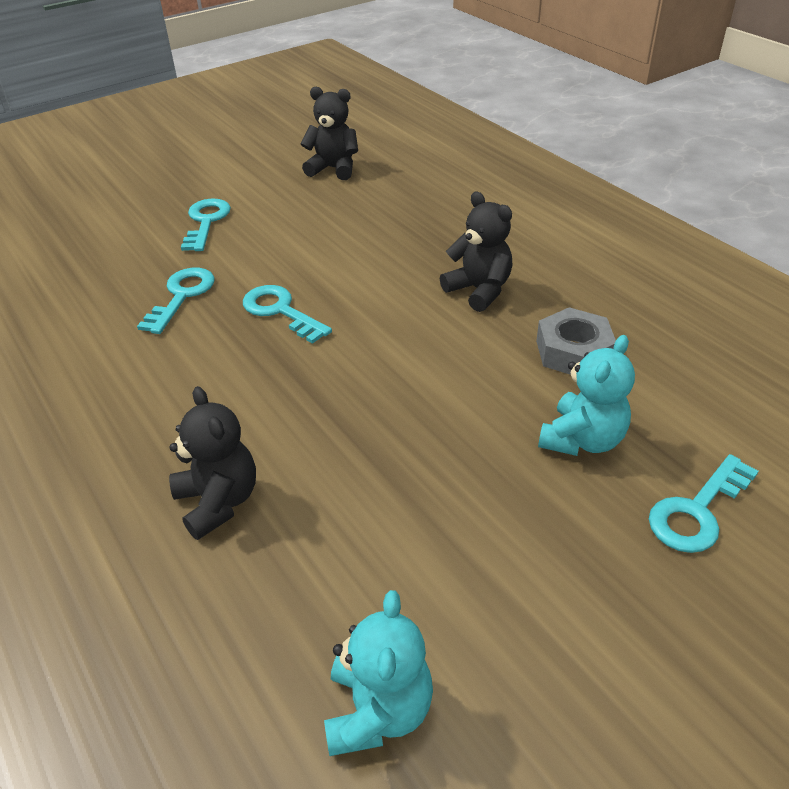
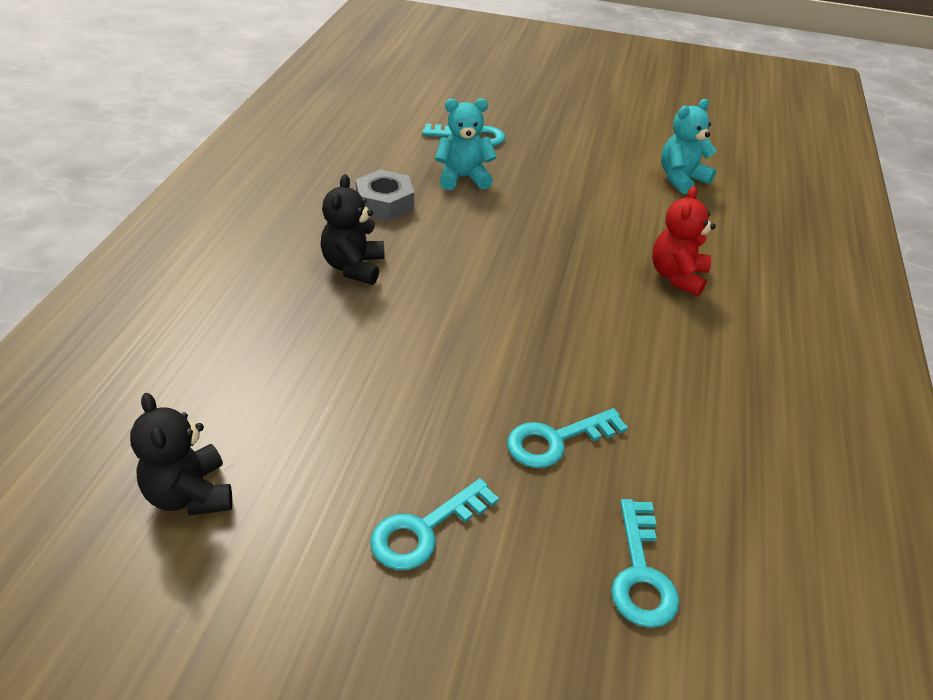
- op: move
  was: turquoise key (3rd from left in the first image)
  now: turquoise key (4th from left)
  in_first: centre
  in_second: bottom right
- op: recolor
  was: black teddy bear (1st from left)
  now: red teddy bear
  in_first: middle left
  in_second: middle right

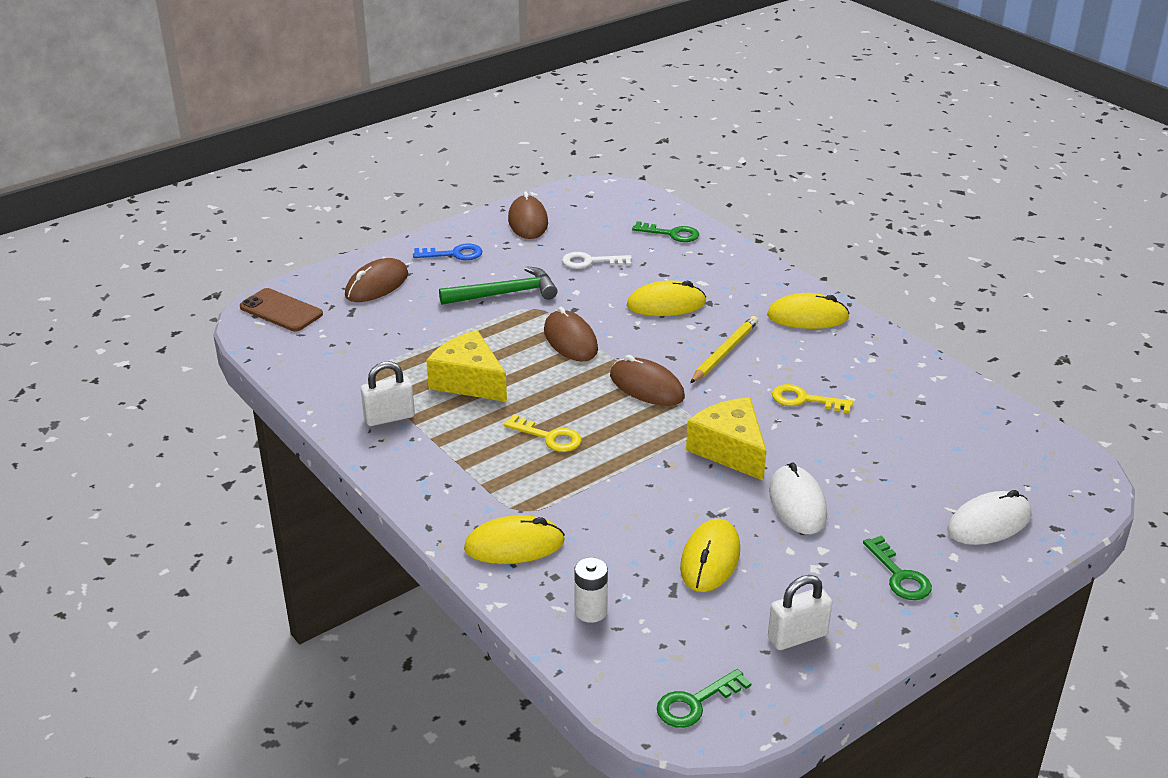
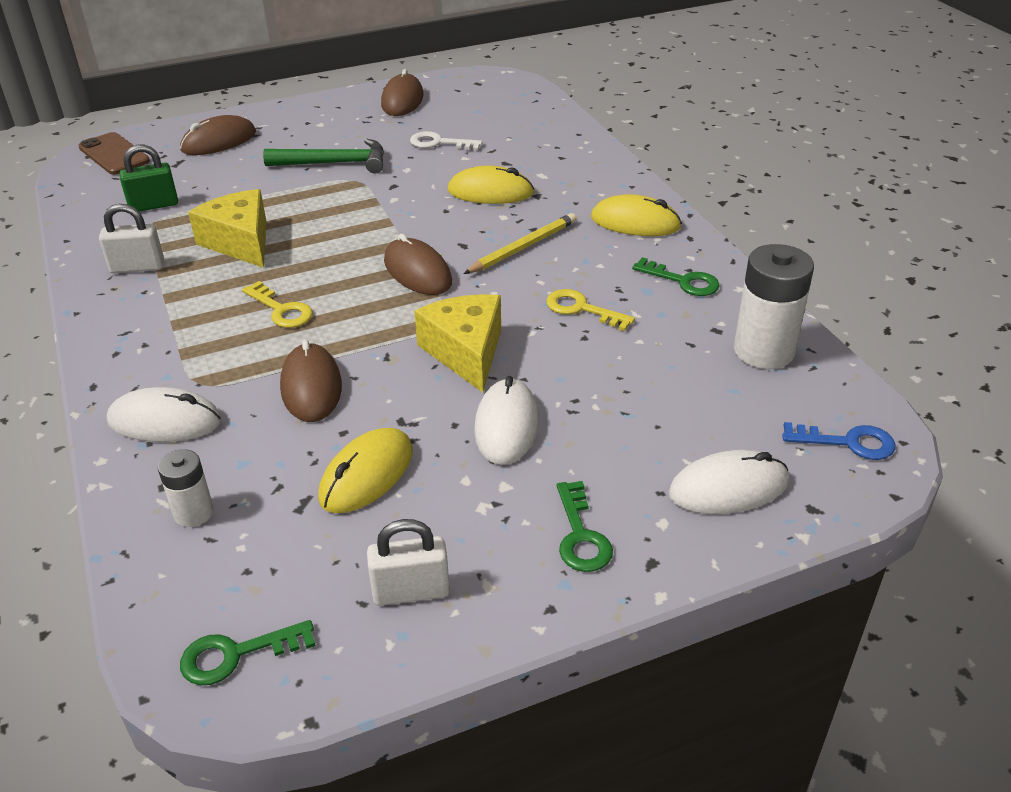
- op: insert
  now: green padlock
  in_second: top left
- op: insert
  now: white battery (2nd from left)
  in_second: middle right
- op: move
  was: blue key
  in_first: top centre
  in_second: middle right
- op: move
  was: brown mouse (3rd from left in the first image)
  now: brown mouse (2nd from left)
  in_first: centre
  in_second: middle left
- op: move
  was: green key (1st from left in the first image)
  now: green key (3rd from left)
  in_first: top centre
  in_second: middle right
- op: recolor
  was: yellow mouse (1st from left)
  now: white mouse (1st from left)
  in_first: bottom centre
  in_second: middle left

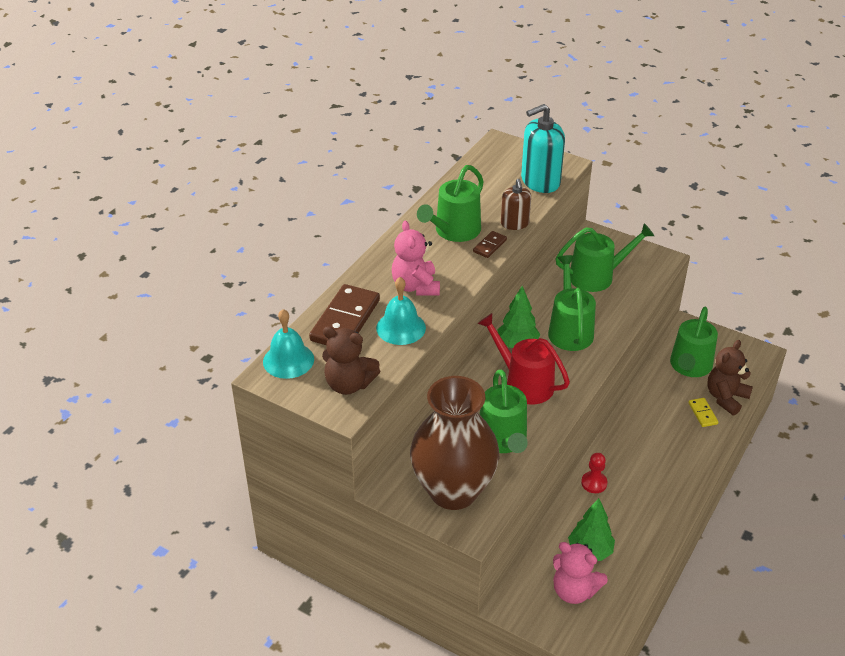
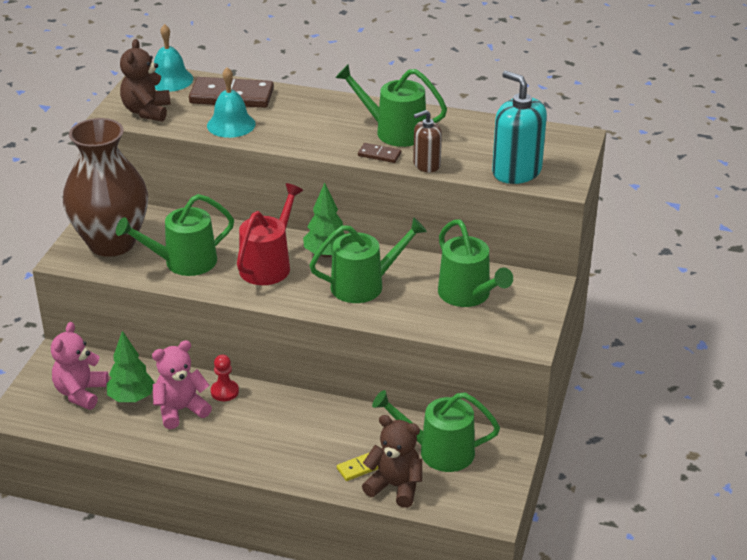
- op: move
  was: pink teddy bear (1st from left in the first image)
  now: pink teddy bear (2nd from left)
  in_first: centre
  in_second: bottom left

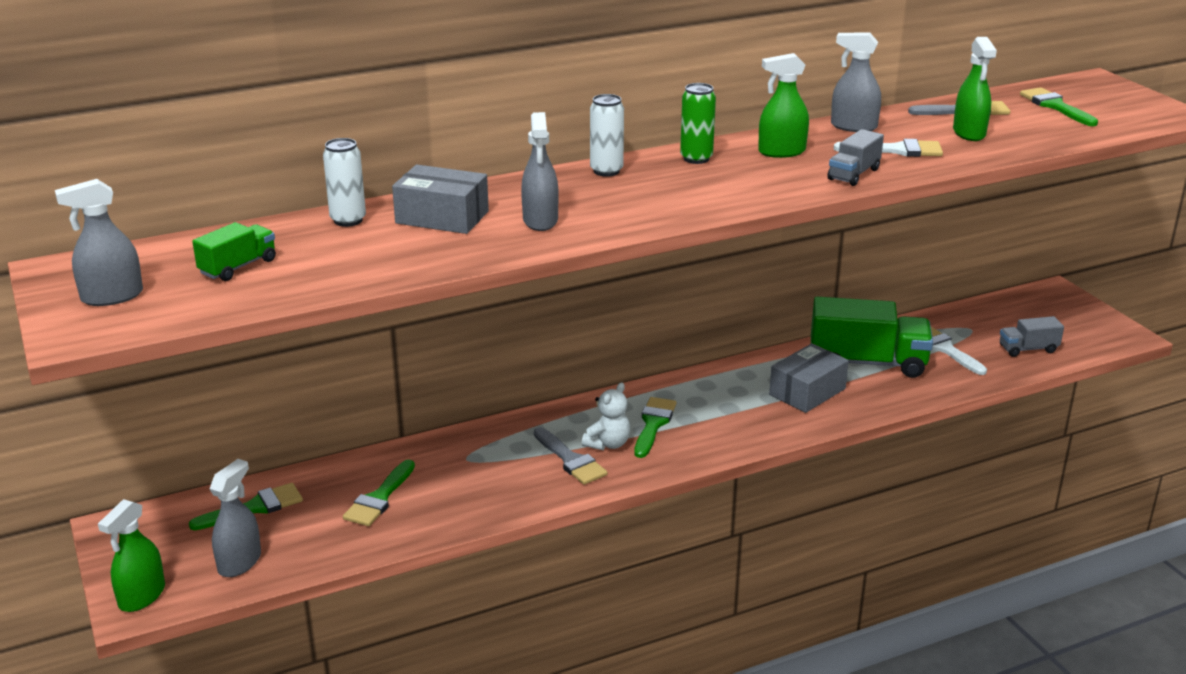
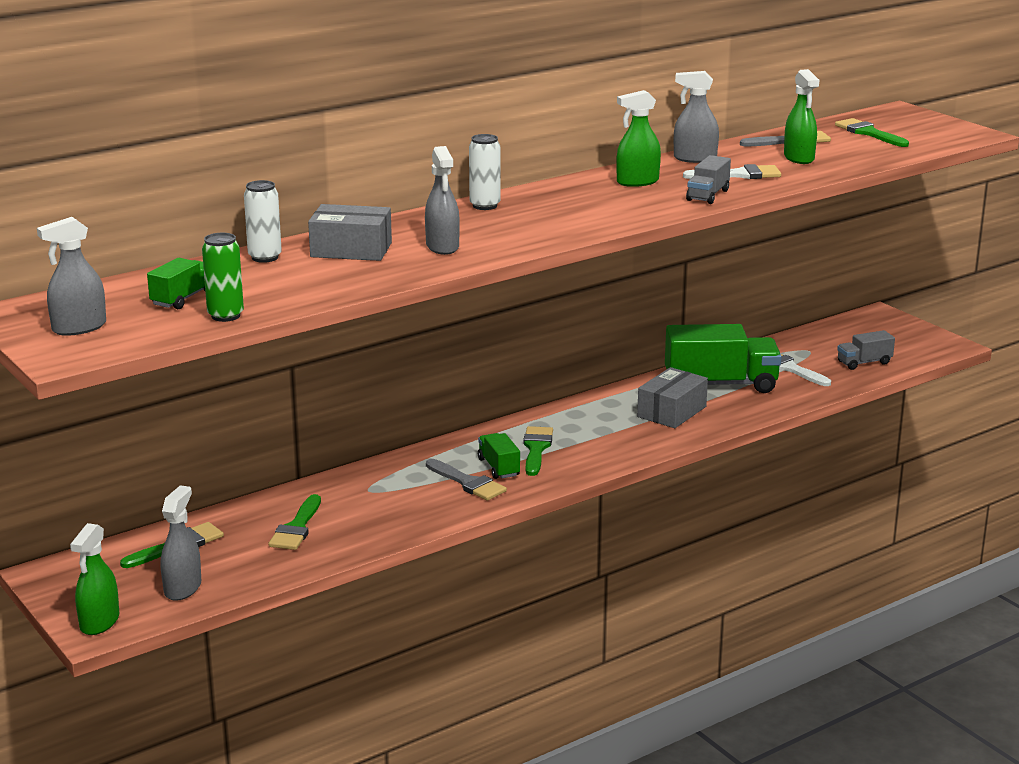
- op: move
  was: green can
  in_first: top centre
  in_second: middle left
- op: replace
  was: white teddy bear
  now: green truck (2nd from left)
  in_first: centre
  in_second: centre

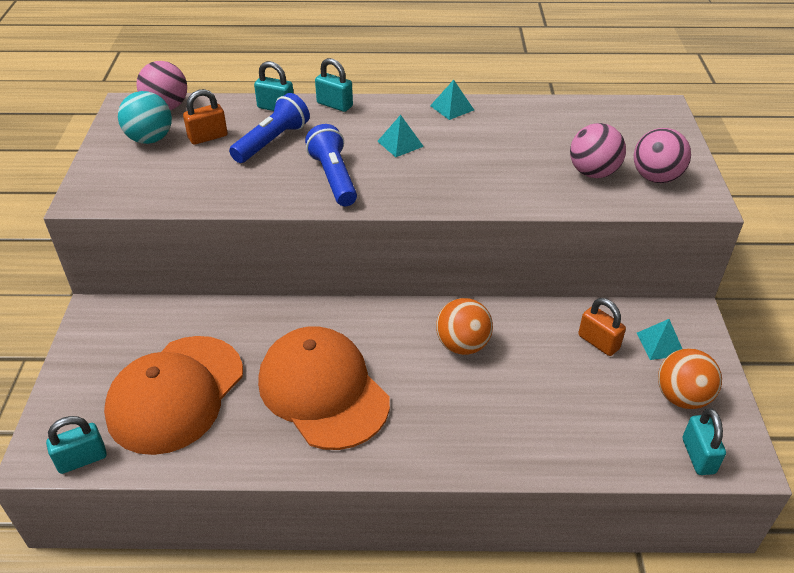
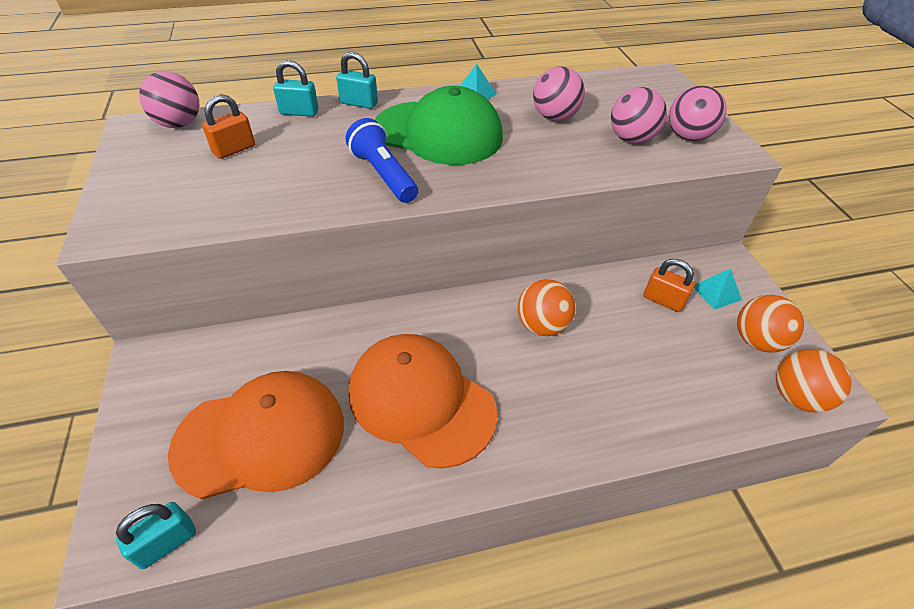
- op: delete
  was: turquoise ball
  in_first: top left
- op: delete
  was: blue flashlight (1st from left)
  in_first: top centre
- op: insert
  now: pink ball (2nd from left)
  in_second: top centre
- op: replace
  was: turquoise pyramid (1st from left)
  now: green cap
  in_first: top centre
  in_second: top centre
- op: replace
  was: turquoise padlock (4th from left)
  now: orange ball (3rd from left)
  in_first: bottom right
  in_second: middle right
- op: rotate
  was: orange cap (1st from left)
  in_first: bottom left
  in_second: bottom left
  clockwise: -120

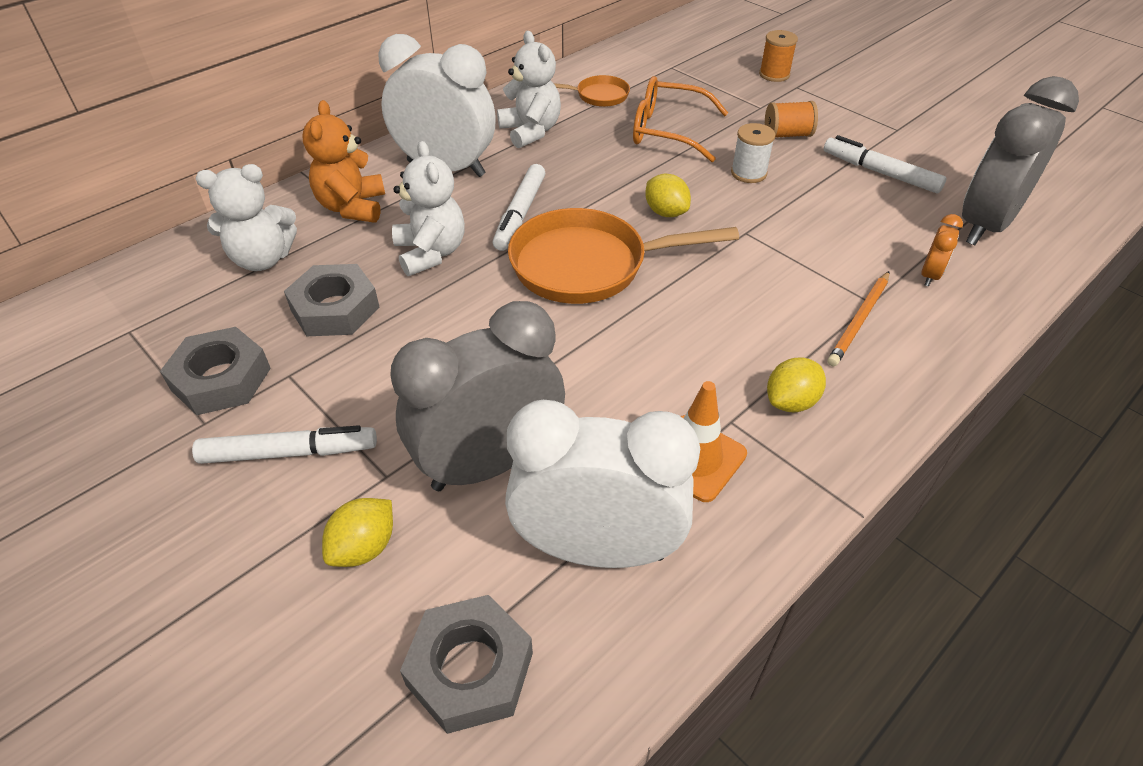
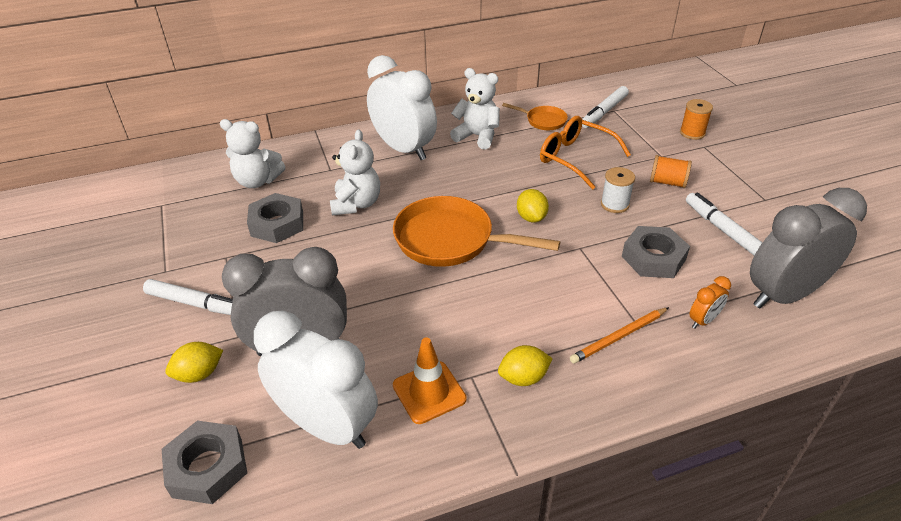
- op: delete
  was: orange teddy bear
  in_first: top left
- op: move
  was: grey nut (1st from left in the first image)
  now: grey nut (3rd from left)
  in_first: middle left
  in_second: middle right
- op: move
  was: white marker (2nd from left)
  in_first: top centre
  in_second: top right
- op: rotate
  was: white teddy bear (3rd from left)
  in_first: top centre
  in_second: top centre
  clockwise: -60

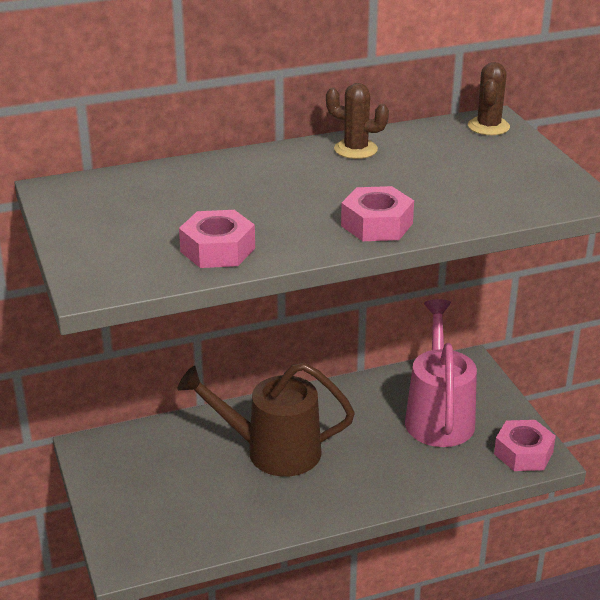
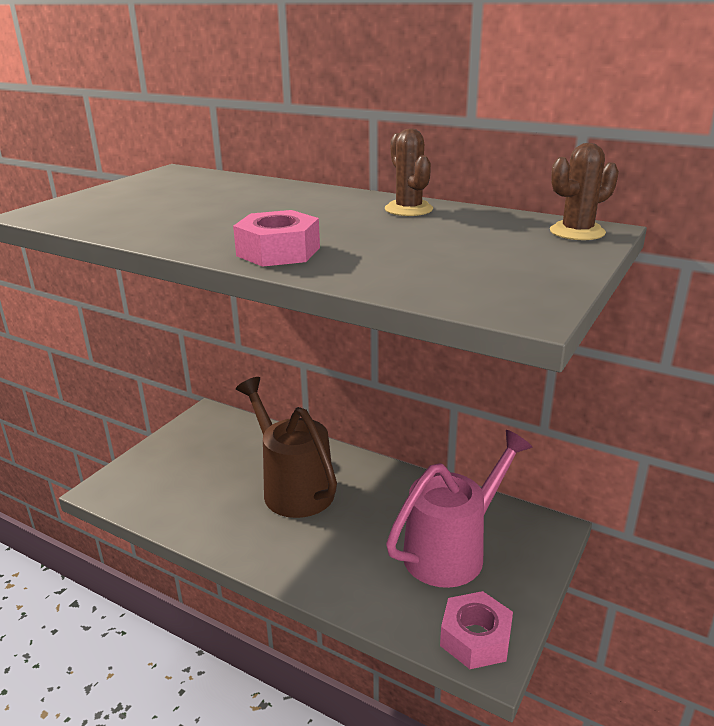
- op: delete
  was: pink nut (1st from left)
  in_first: centre

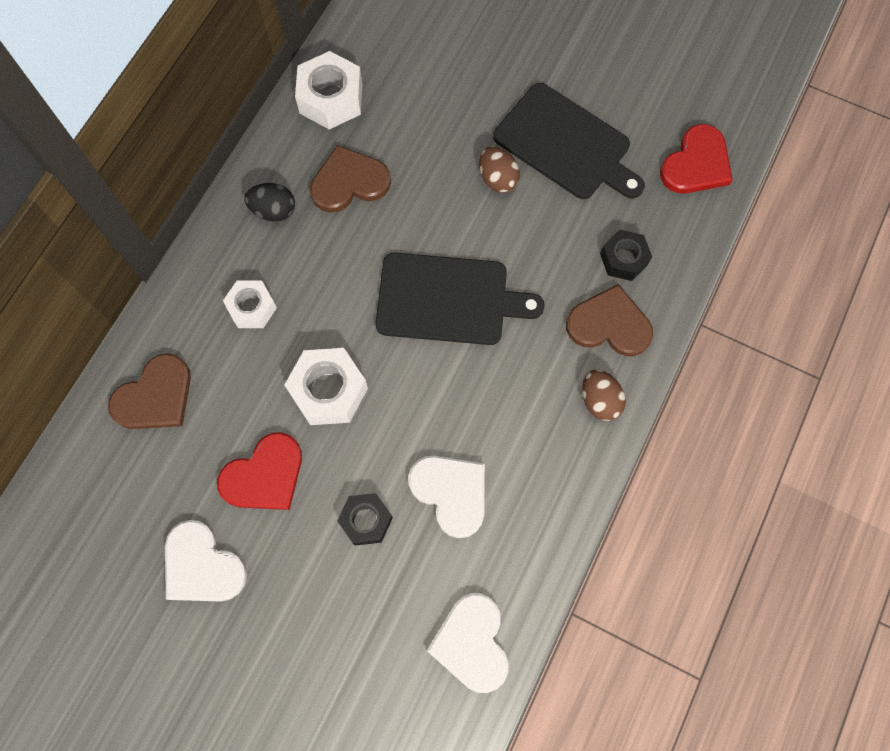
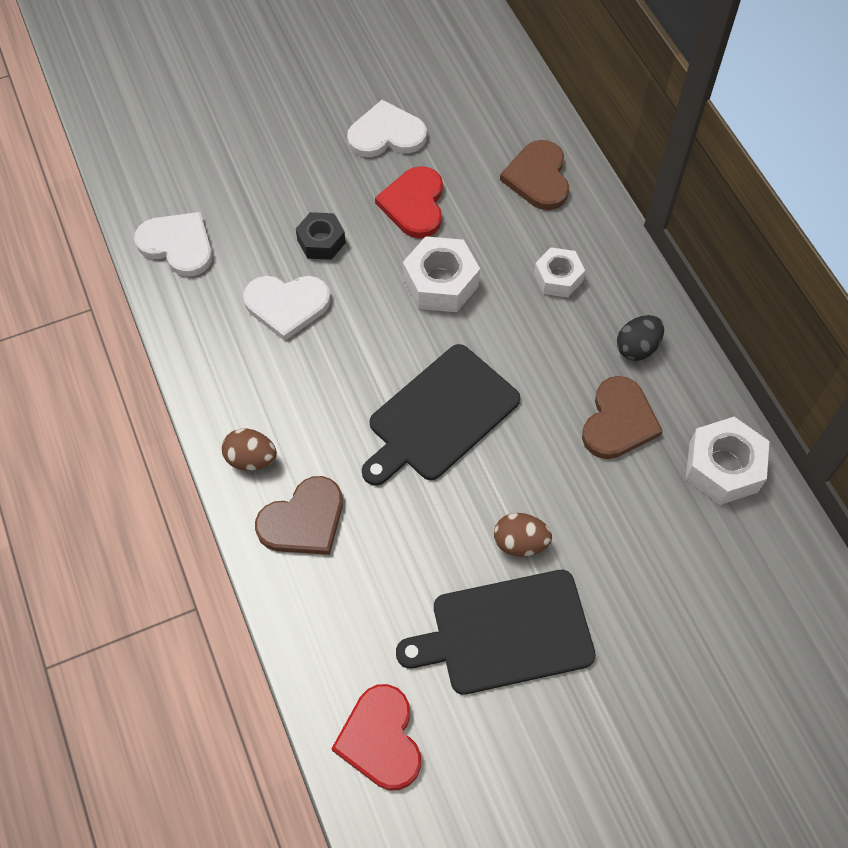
- op: delete
  was: black nut (2nd from left)
  in_first: middle right

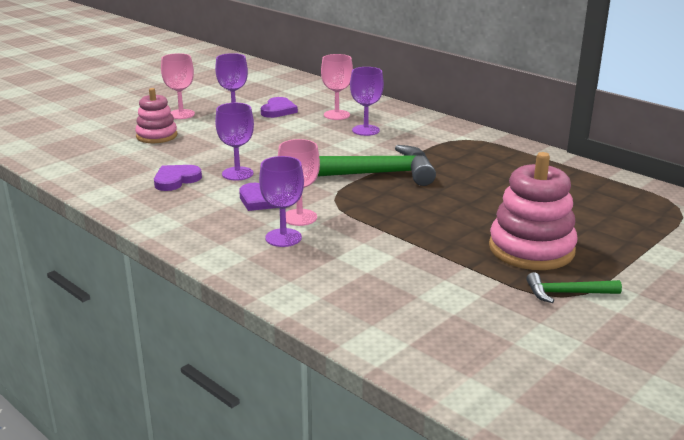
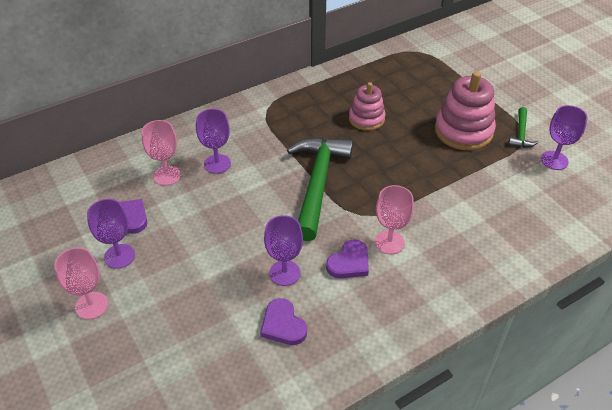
- op: move
  was: pink stacking toy (1st from left)
  in_first: top left
  in_second: top centre
- op: move
  was: purple goblet (3rd from left in the first image)
  now: purple goblet (4th from left)
  in_first: centre
  in_second: middle right

